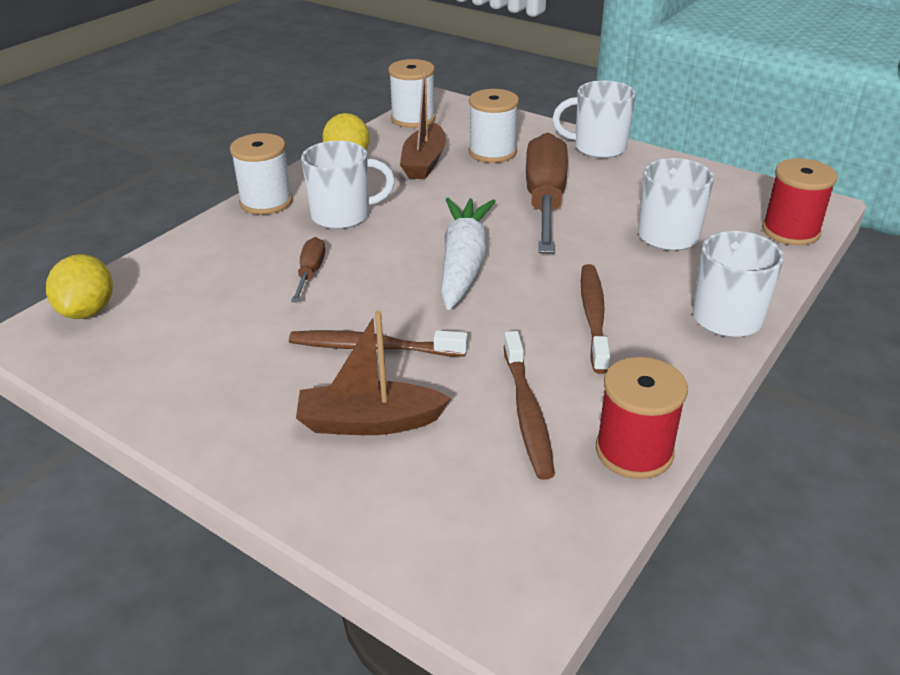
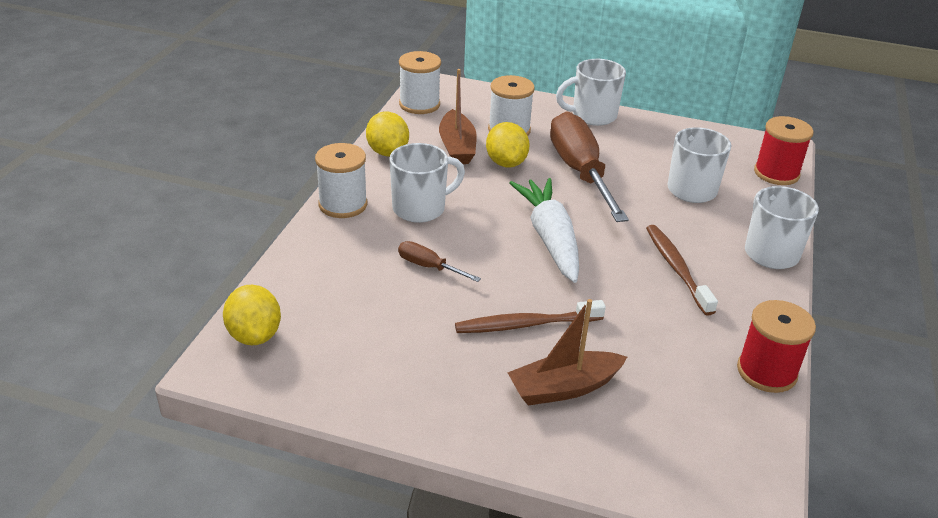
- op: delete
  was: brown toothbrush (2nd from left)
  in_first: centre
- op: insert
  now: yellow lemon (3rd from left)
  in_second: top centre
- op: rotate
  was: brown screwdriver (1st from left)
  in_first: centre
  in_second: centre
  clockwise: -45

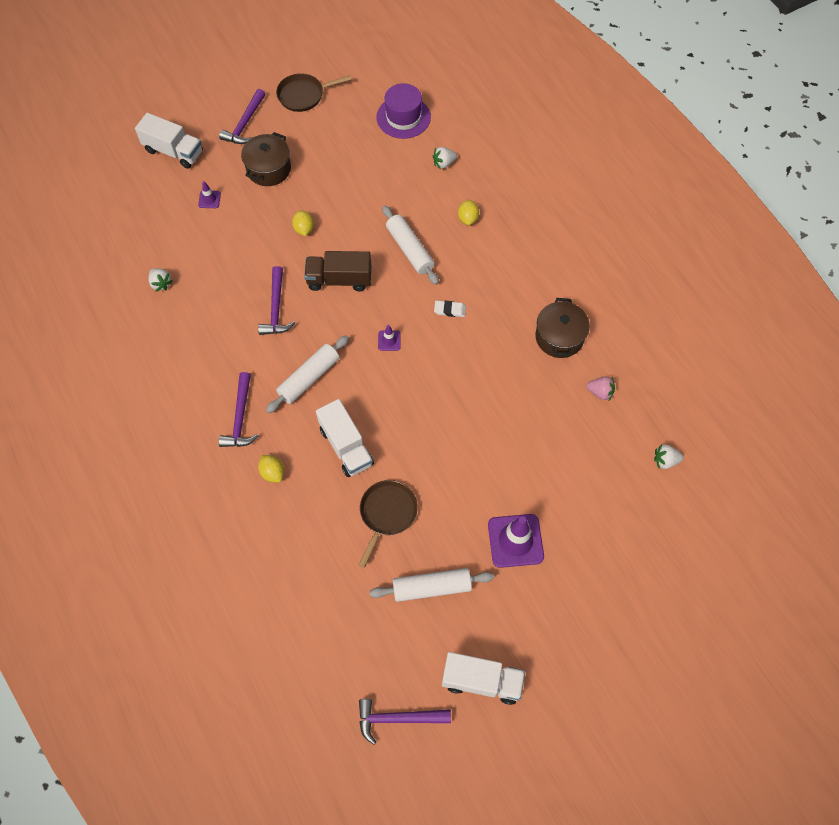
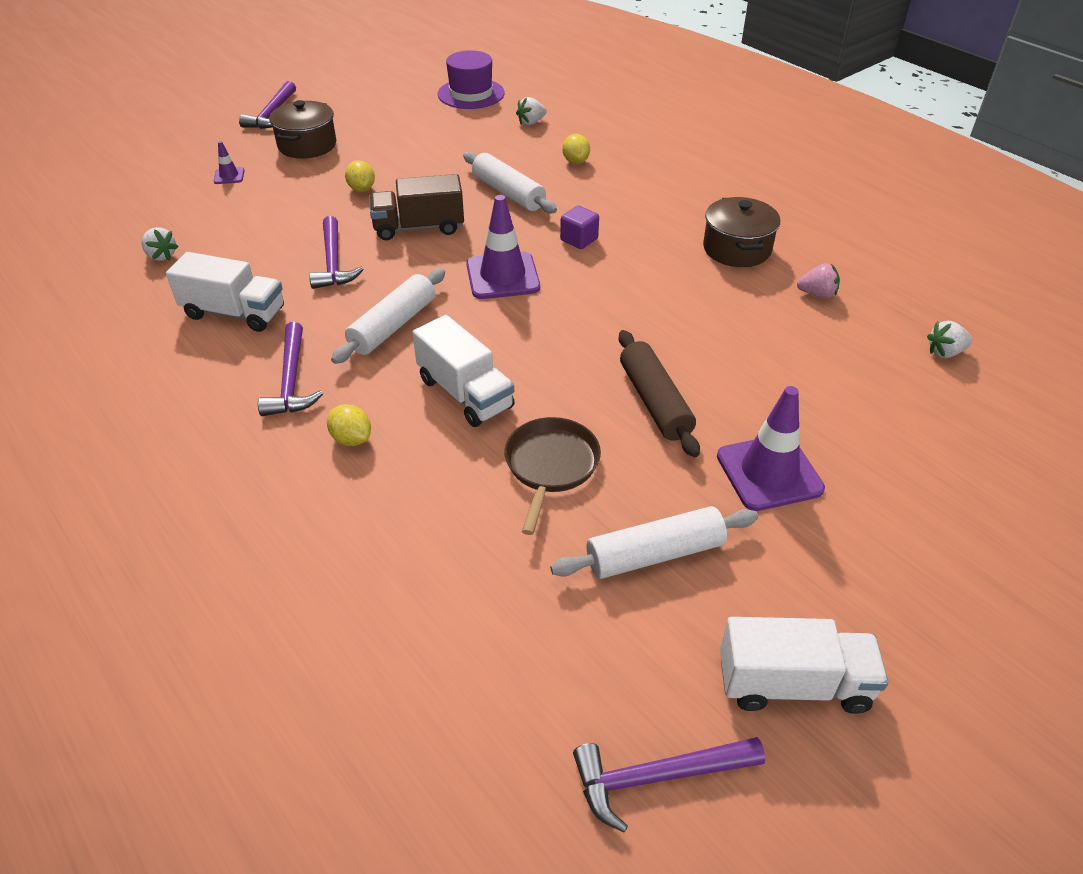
- op: delete
  was: brown pan (1st from left)
  in_first: top centre
- op: insert
  now: brown rolling pin
  in_second: centre
- op: move
  was: white truck (1st from left)
  in_first: top left
  in_second: middle left
- op: replace
  was: white eraser
  now: purple cube
  in_first: centre
  in_second: top centre
- op: resize
  was: purple traffic cone (2nd from left)
  in_first: centre
  in_second: top centre
  ratio: 2.1

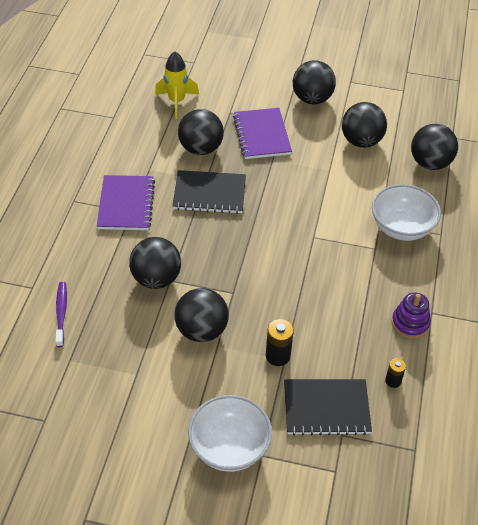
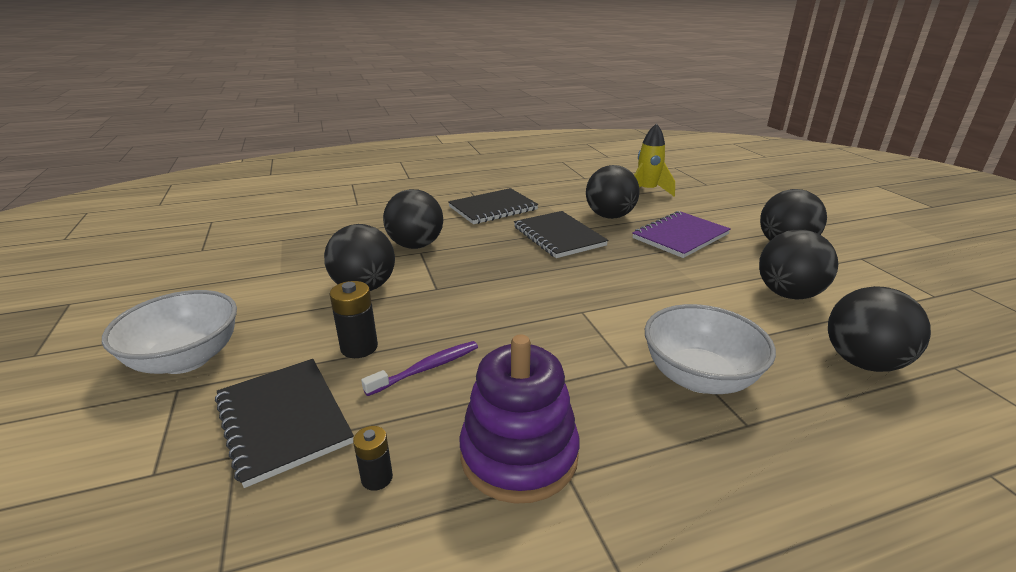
- op: move
  was: purple toothbrush
  in_first: middle left
  in_second: centre
- op: recolor
  was: purple notebook (1st from left)
  now: black notebook (2nd from left)
  in_first: middle left
  in_second: centre
- op: resize
  was: purple stacking toy
  in_first: middle right
  in_second: bottom centre
  ratio: 1.61

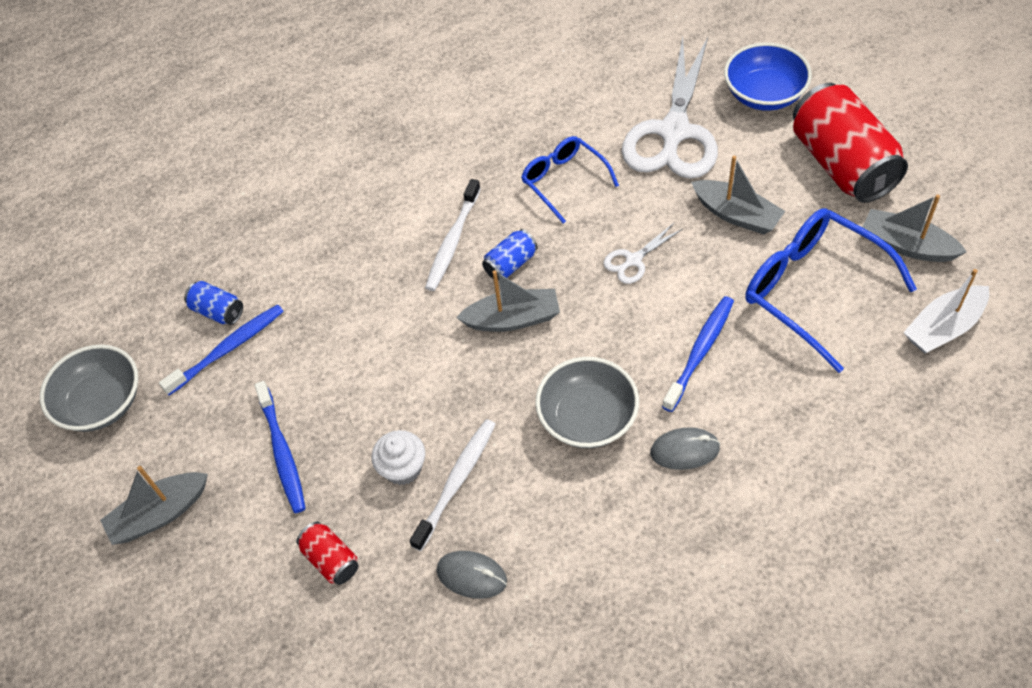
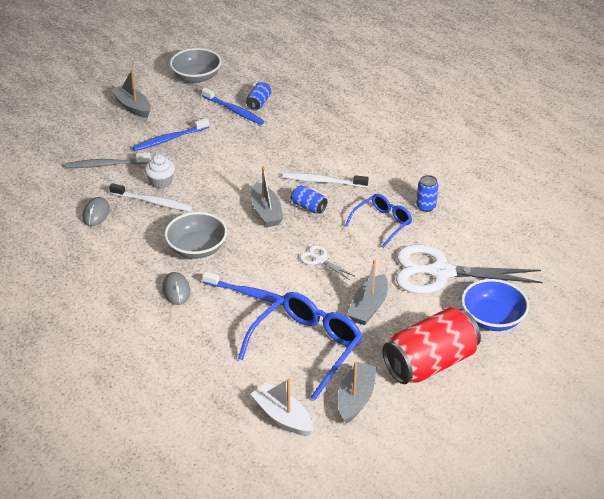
- op: insert
  now: blue can (3rd from left)
  in_second: middle right
- op: replace
  was: red can (1st from left)
  now: grey toothbrush
  in_first: bottom left
  in_second: top left

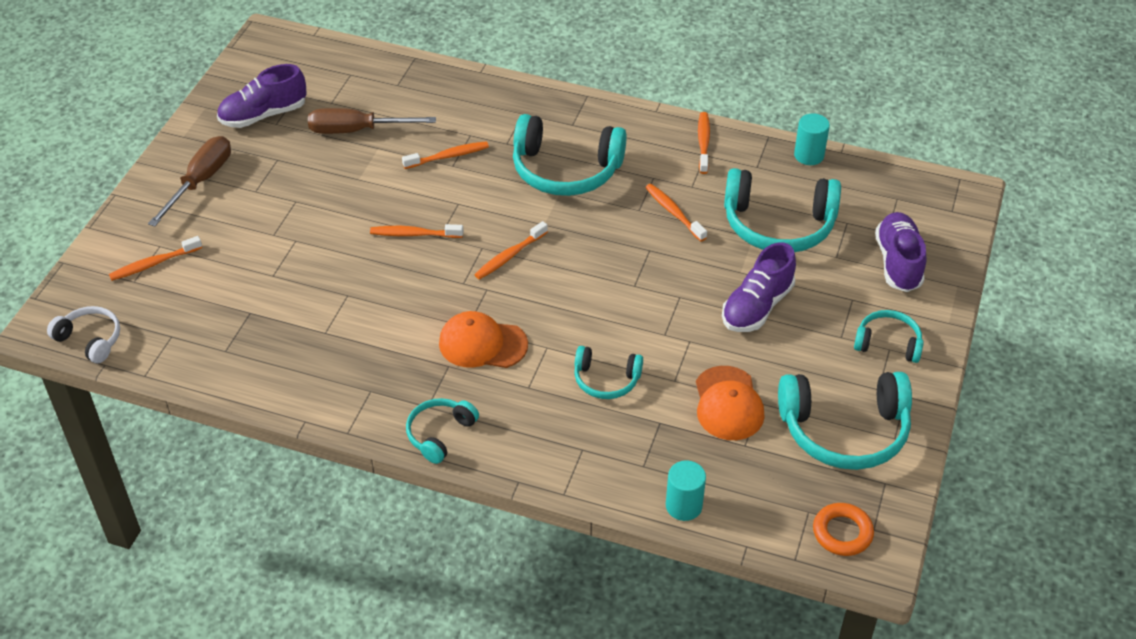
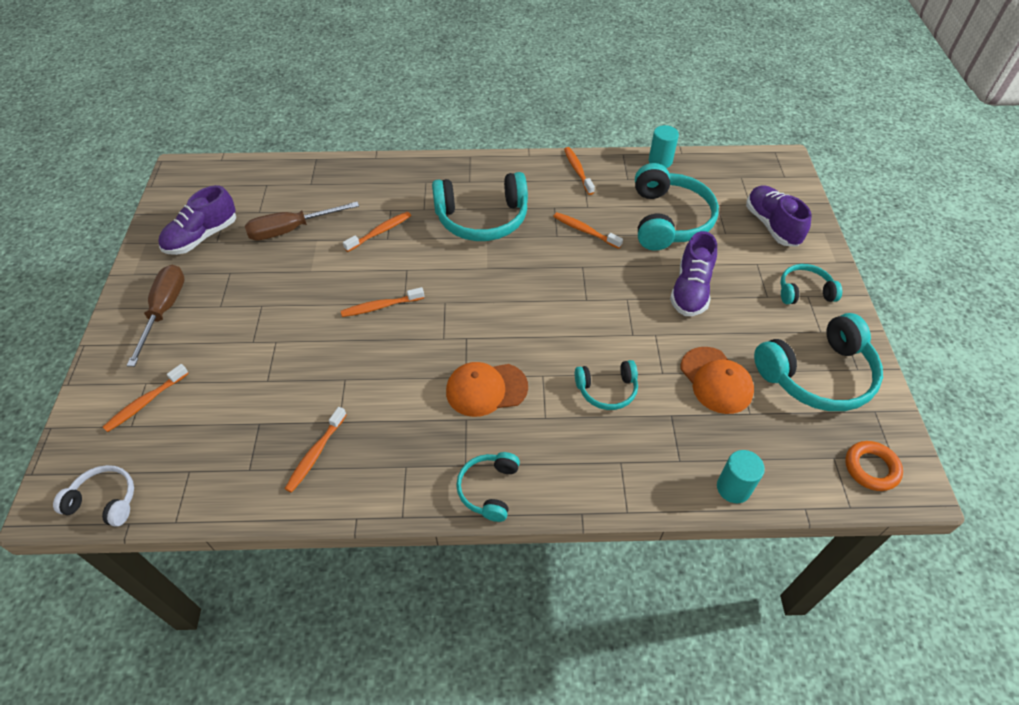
- op: move
  was: orange toothbrush (4th from left in the first image)
  now: orange toothbrush (2nd from left)
  in_first: centre
  in_second: middle left
- op: rotate
  was: turquoise headphones (4th from left)
  in_first: top right
  in_second: top centre
  clockwise: -75

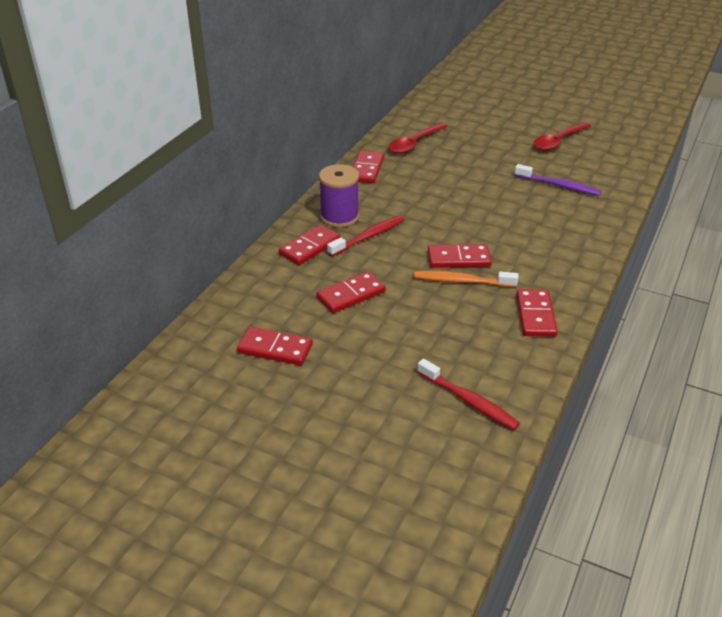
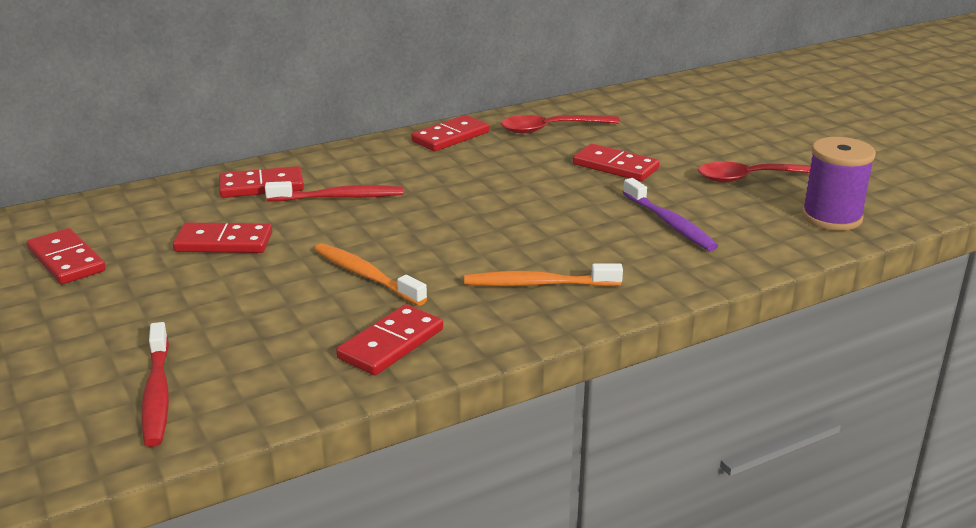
- op: insert
  now: orange toothbrush (2nd from left)
  in_second: centre
- op: move
  was: purple spool
  in_first: top centre
  in_second: middle right
- op: move
  was: red domino (5th from left in the first image)
  now: red domino (6th from left)
  in_first: centre
  in_second: top centre

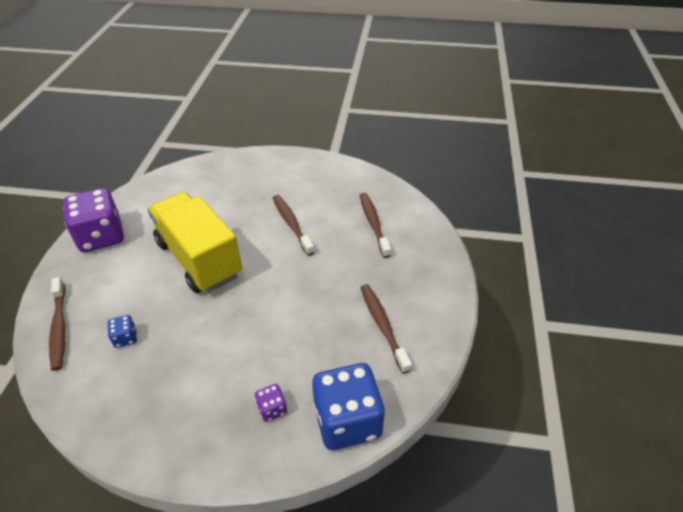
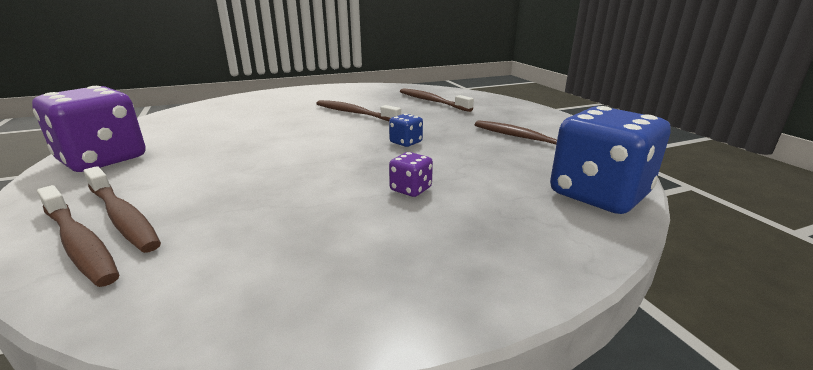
- op: delete
  was: yellow truck
  in_first: middle left
- op: insert
  now: brown toothbrush (2nd from left)
  in_second: middle left
- op: move
  was: blue dice (1st from left)
  in_first: middle left
  in_second: centre
- op: move
  was: purple dice (2nd from left)
  in_first: bottom centre
  in_second: centre

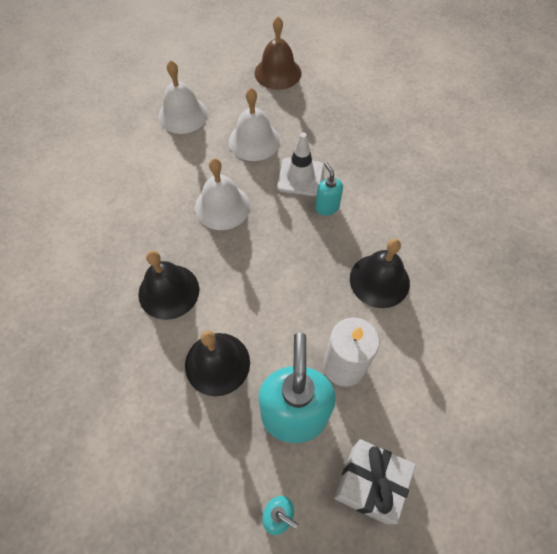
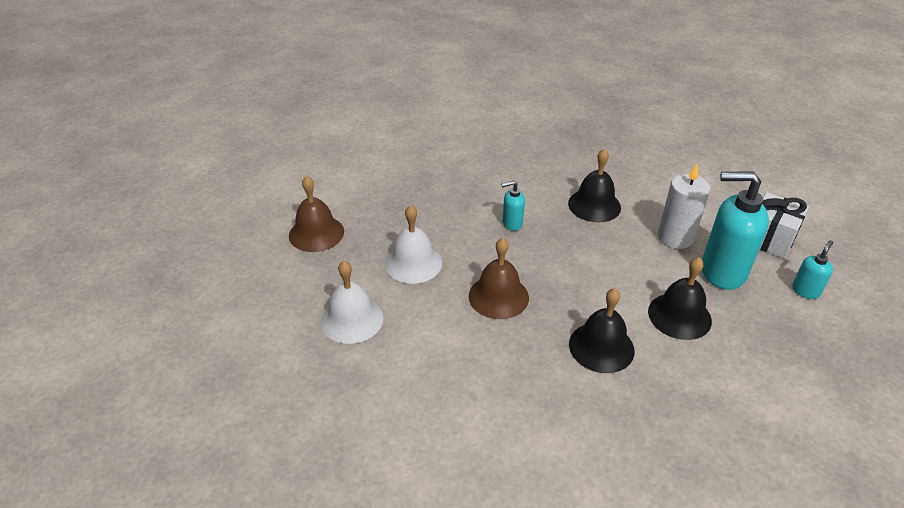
- op: delete
  was: white traffic cone
  in_first: top centre
- op: recolor
  was: white bell (2nd from left)
  now: brown bell (2nd from left)
  in_first: centre
  in_second: centre

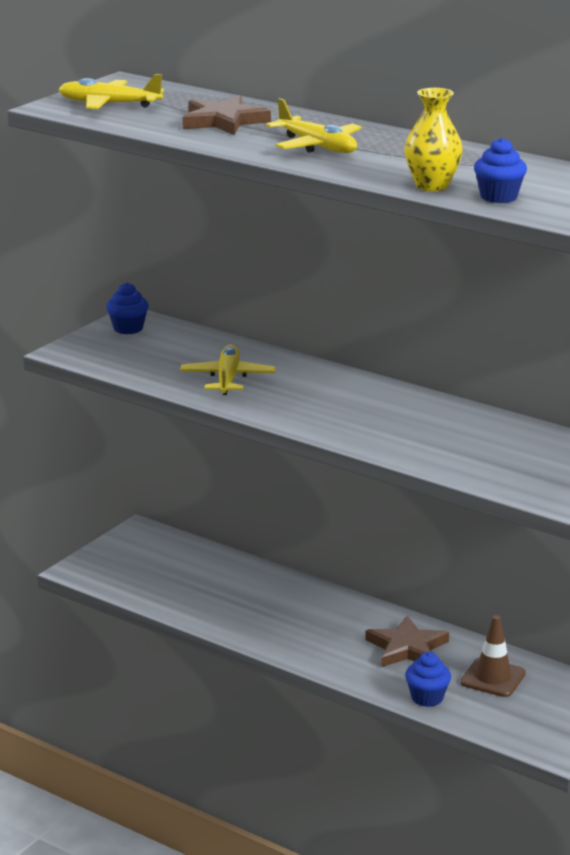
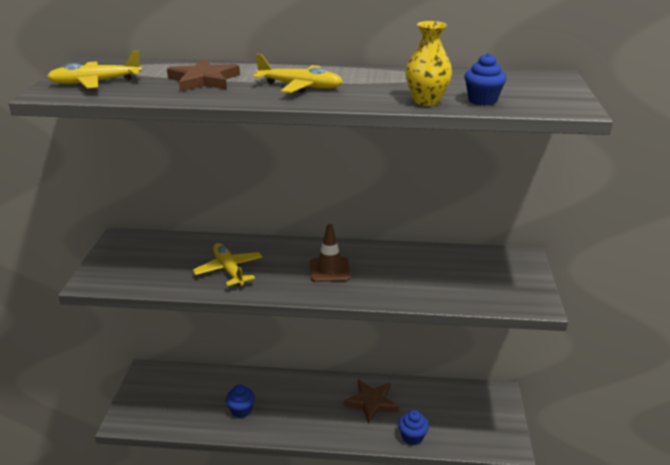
- op: move
  was: blue cupcake (1st from left)
  in_first: middle left
  in_second: bottom centre
- op: move
  was: brown traffic cone
  in_first: bottom right
  in_second: centre

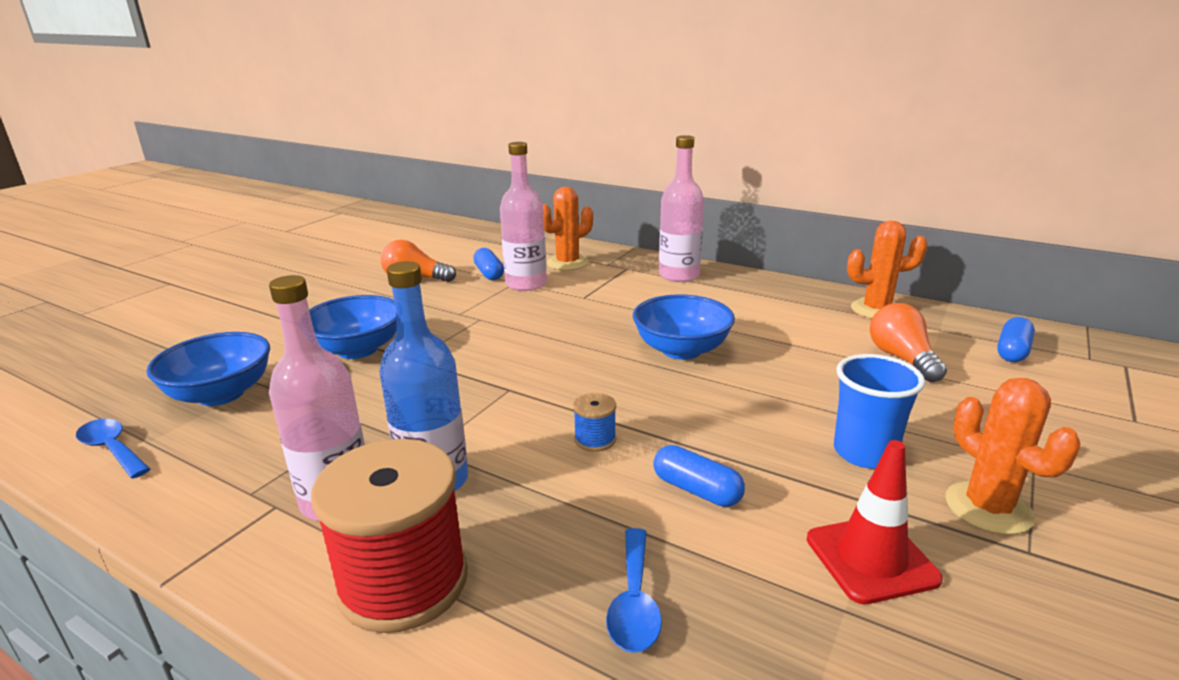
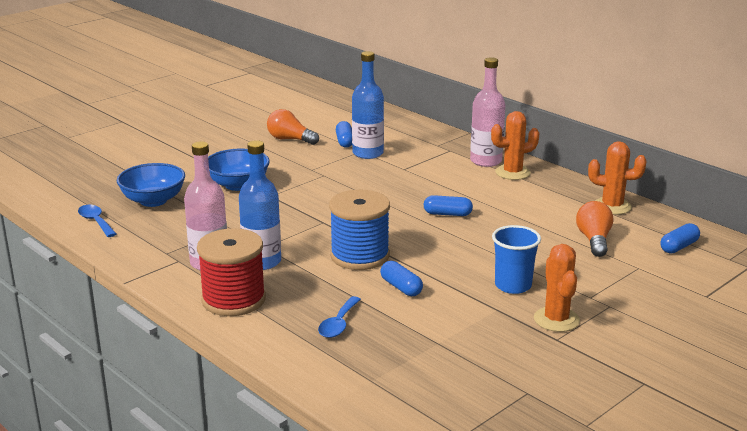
- op: delete
  was: red traffic cone
  in_first: bottom right
- op: move
  was: orange cactus (1st from left)
  in_first: centre
  in_second: middle right
- op: replace
  was: blue bowl (3rd from left)
  now: blue capsule (3rd from left)
  in_first: centre
  in_second: centre
- op: recolor
  was: pink bottle (2nd from left)
  now: blue bottle (2nd from left)
  in_first: top centre
  in_second: top centre
- op: resize
  was: blue spool
  in_first: centre
  in_second: centre
  ratio: 2.34

